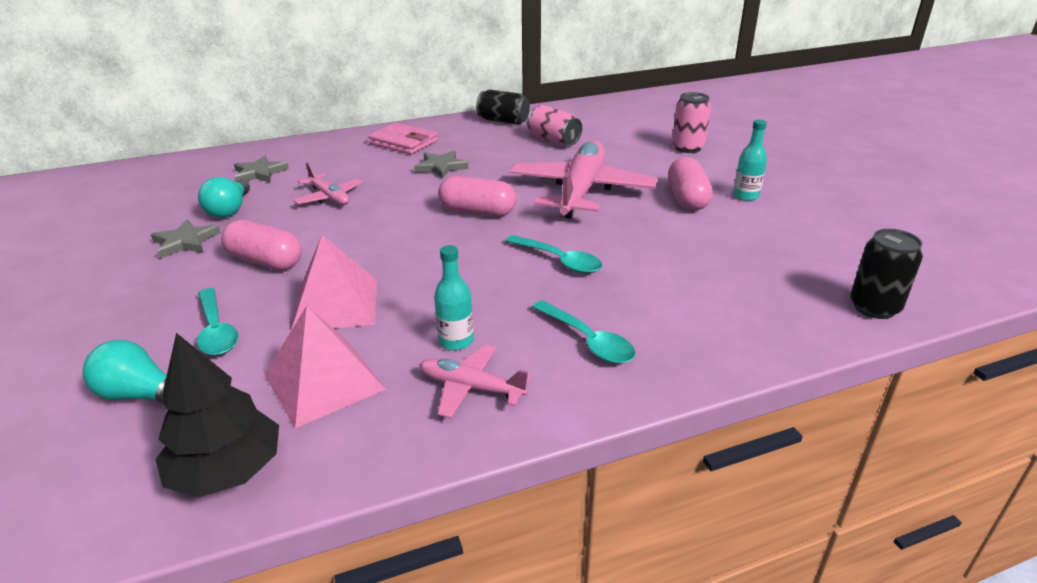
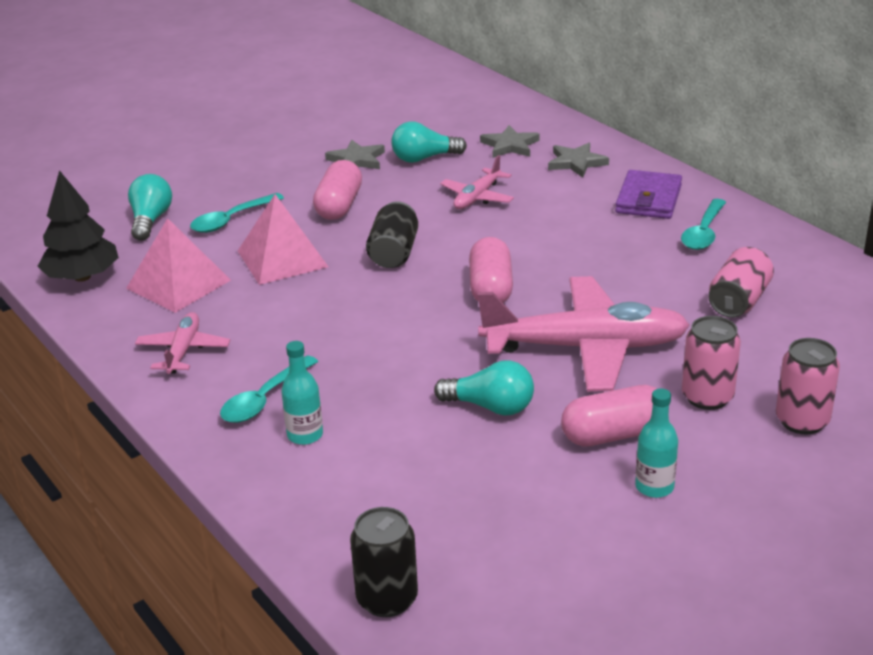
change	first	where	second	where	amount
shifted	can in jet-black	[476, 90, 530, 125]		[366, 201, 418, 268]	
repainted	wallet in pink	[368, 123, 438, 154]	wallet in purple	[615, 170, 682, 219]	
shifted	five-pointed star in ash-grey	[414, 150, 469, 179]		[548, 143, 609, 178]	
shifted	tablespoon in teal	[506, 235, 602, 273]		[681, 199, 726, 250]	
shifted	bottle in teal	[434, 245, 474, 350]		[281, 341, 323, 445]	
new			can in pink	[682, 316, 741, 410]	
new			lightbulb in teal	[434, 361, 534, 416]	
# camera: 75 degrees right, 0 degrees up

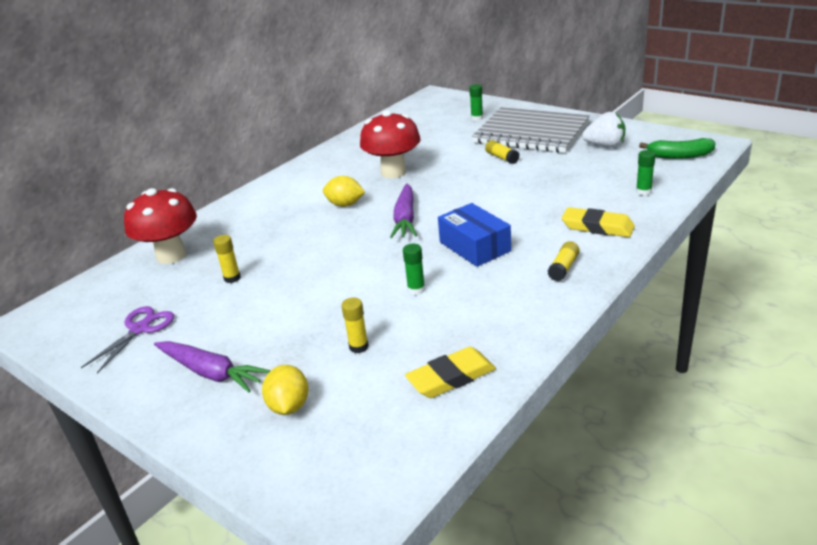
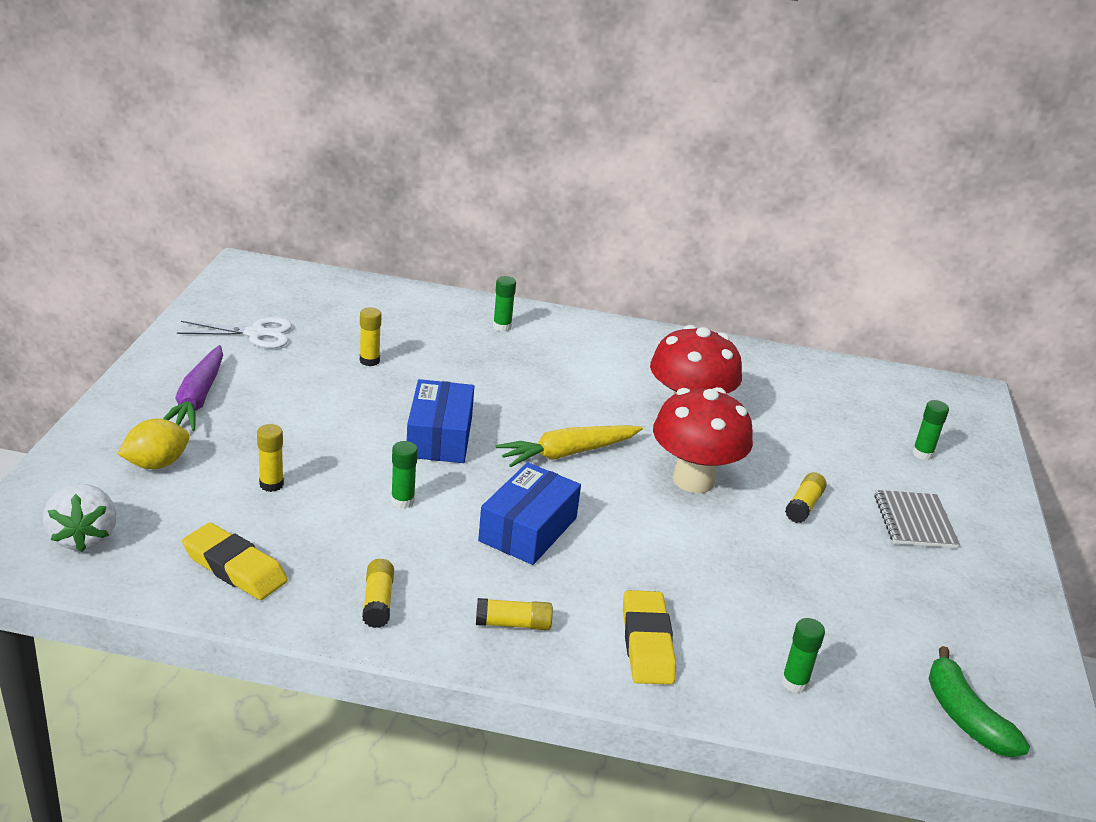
change	first	where	second	where	amount
scaled	exercise book in ash-grey	[472, 107, 590, 153]		[874, 490, 960, 548]	x0.47
shifted	berry in pure white	[582, 112, 625, 148]		[43, 483, 117, 552]	
gone	toy lemon in yellow	[323, 176, 365, 207]			
repainted	root vegetable in purple	[390, 183, 417, 238]	root vegetable in yellow	[495, 425, 643, 467]	
shifted	fungus in scarlet	[124, 188, 197, 264]		[653, 387, 753, 493]	
repainted	pair of scissors in purple	[81, 306, 174, 374]	pair of scissors in pure white	[177, 317, 292, 348]	
new			glue in leaf-green	[493, 276, 516, 332]	
new			box in cobalt	[407, 379, 474, 463]	
new			glue in yellow	[362, 559, 394, 628]	
# camera: 55 degrees right, 0 degrees up

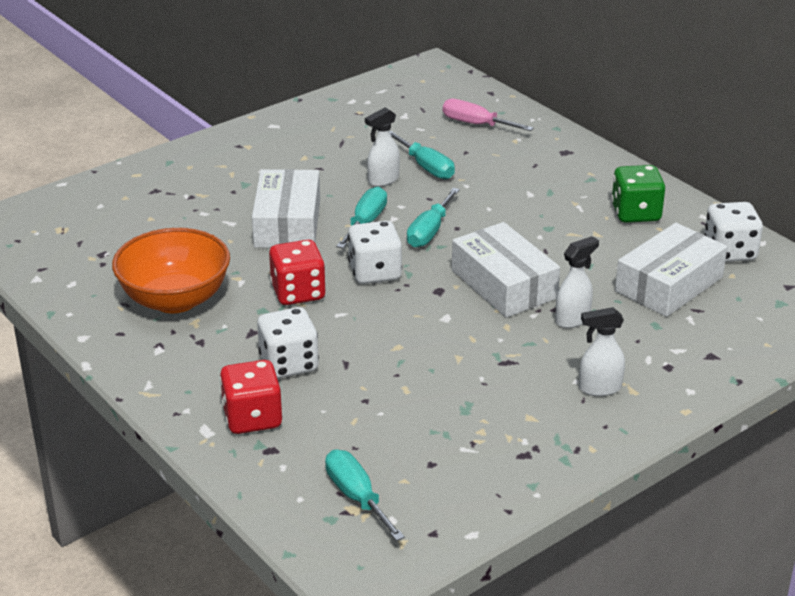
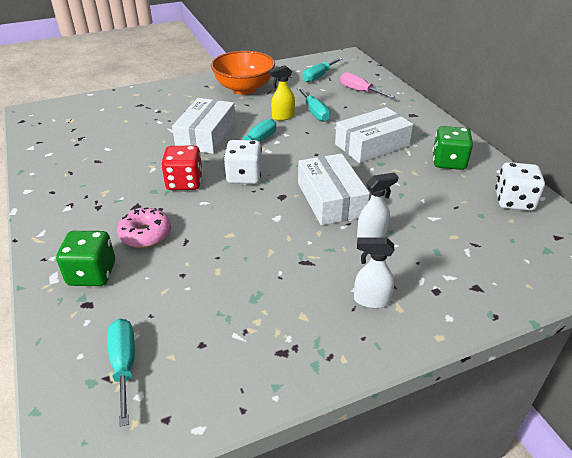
change	first	where	second	where	amount
repainted	sprayer in pure white	[365, 108, 400, 187]	sprayer in yellow	[269, 65, 295, 121]	
shifted	flat screwdriver in teal	[407, 188, 460, 248]		[302, 58, 343, 82]	
shifted	box in pure white	[615, 223, 727, 317]		[335, 107, 413, 163]	
shifted	deep dish in orange-coloured	[112, 228, 230, 313]		[211, 51, 275, 95]	
swapped	dice in pure white	[257, 307, 319, 379]	doughnut in pink	[117, 207, 171, 248]	
repainted	dice in scarlet	[220, 360, 283, 434]	dice in leaf-green	[56, 231, 115, 286]	
# camera: 15 degrees right, 5 degrees up

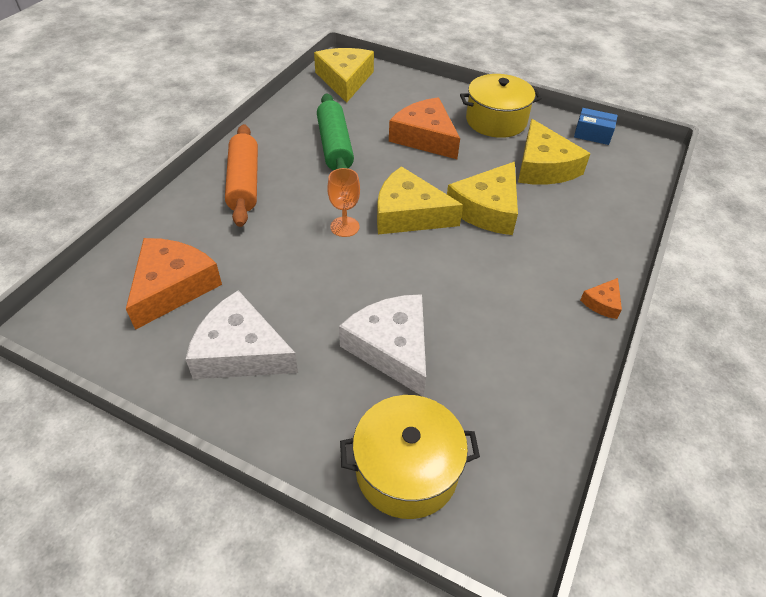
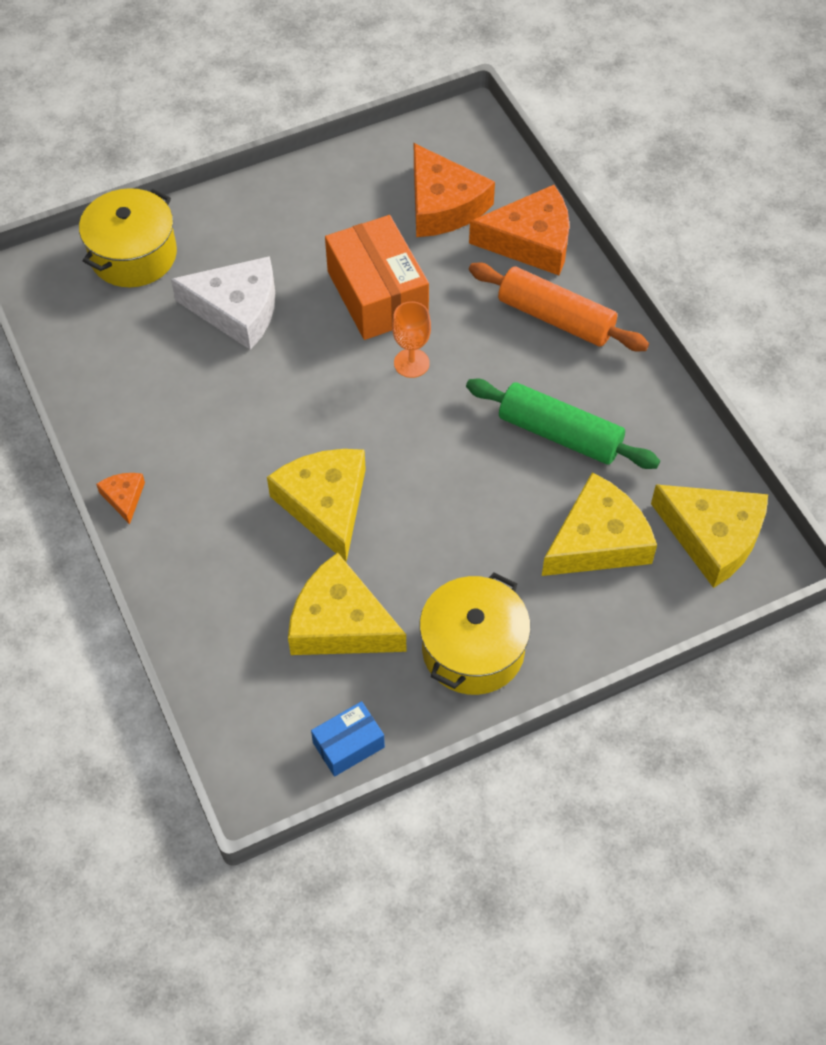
change	first	where	second	where	amount
shifted	cheese in orange-coloured	[389, 97, 460, 159]		[469, 185, 570, 275]	
shifted	cheese in yellow	[377, 166, 463, 234]		[542, 472, 657, 576]	
gone	cheese in pure white	[186, 290, 298, 379]			
new			box in orange-coloured	[325, 215, 429, 340]	
# camera: 130 degrees right, 10 degrees up

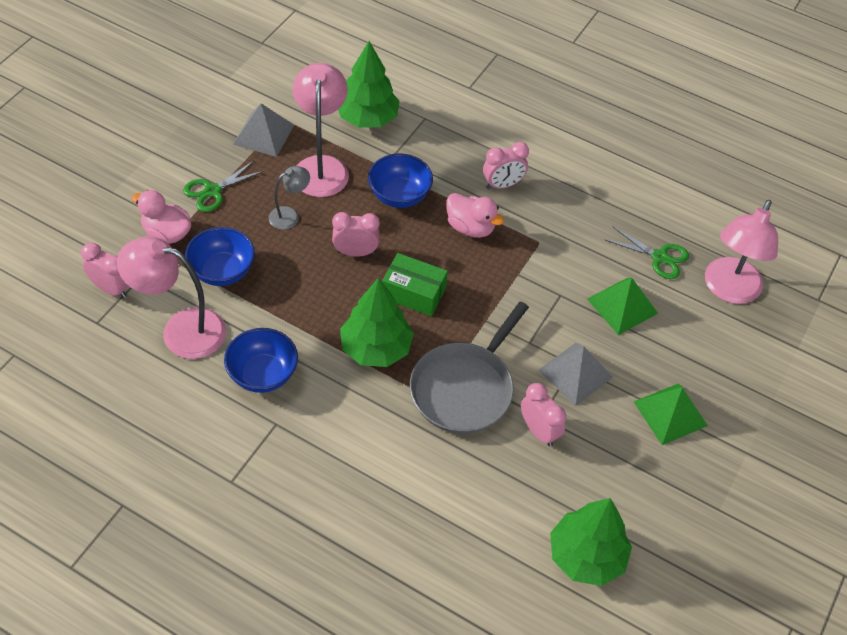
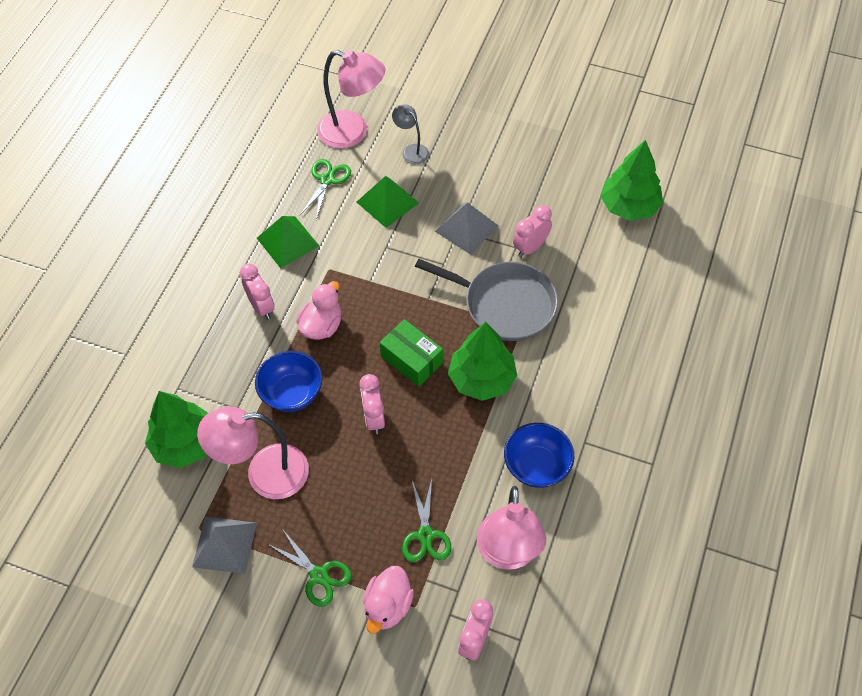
change	first	where	second	where	amount
shifted	lamp in ash-grey	[269, 166, 310, 230]		[392, 104, 429, 164]	
swapped	deep dish in cobalt	[185, 227, 255, 286]	pair of scissors in leaf-green	[402, 479, 451, 562]	
rotated	box in leaf-green	[382, 253, 448, 316]		[380, 319, 443, 386]	60 degrees counterclockwise
shifted	pyramid in leaf-green	[634, 383, 708, 445]		[257, 216, 319, 268]	
# camera: 95 degrees left, 5 degrees up

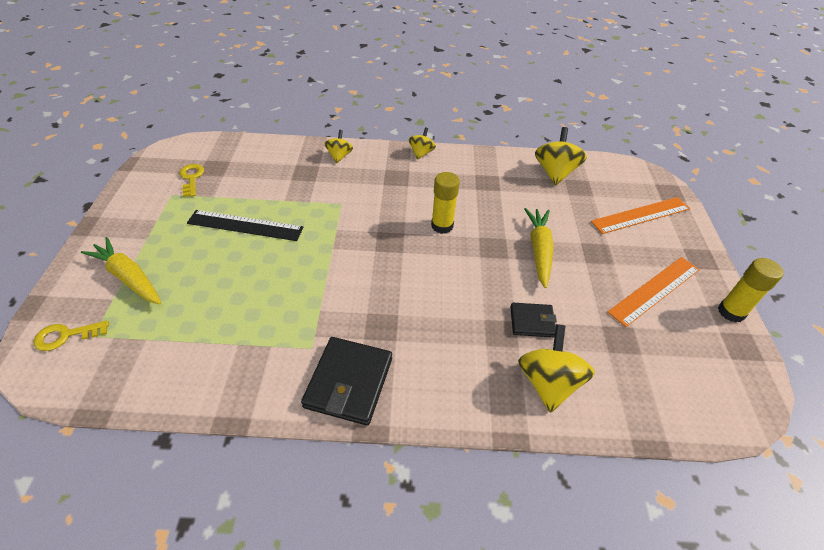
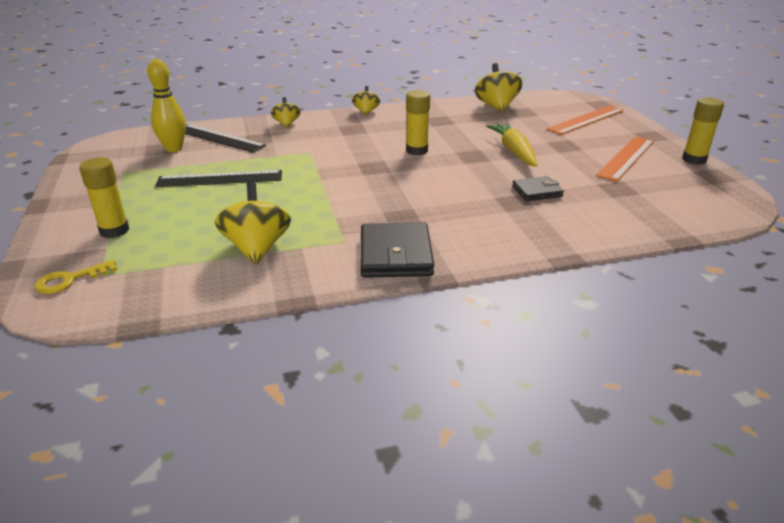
change	first	where	second	where	amount
gone	latchkey in yellow	[179, 164, 204, 197]			
swapped	root vegetable in yellow	[81, 237, 161, 304]	glue in yellow	[79, 157, 129, 238]	
shifted	whirligig in yellow	[518, 324, 595, 413]		[215, 182, 291, 265]	
new			bowling pin in yellow	[147, 59, 186, 152]	
new			straightedge in jet-black	[185, 124, 266, 153]	
# camera: 15 degrees left, 15 degrees down

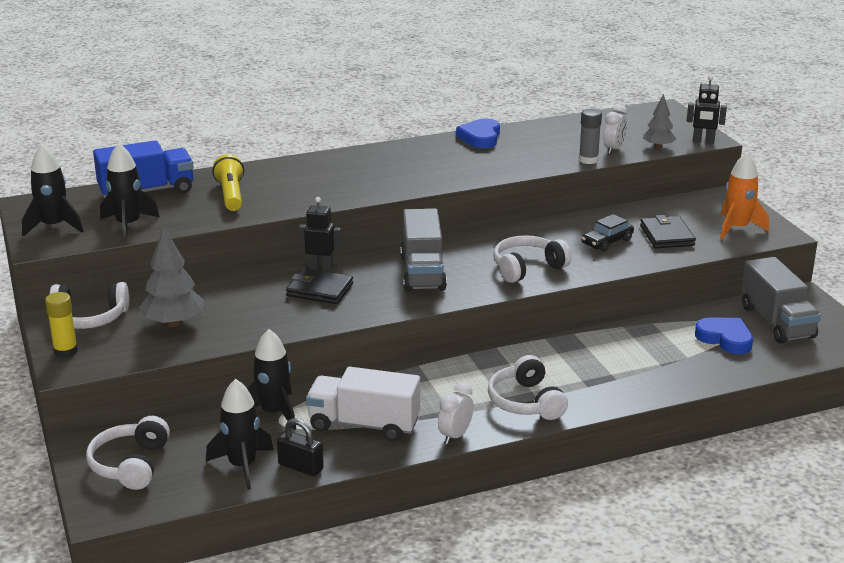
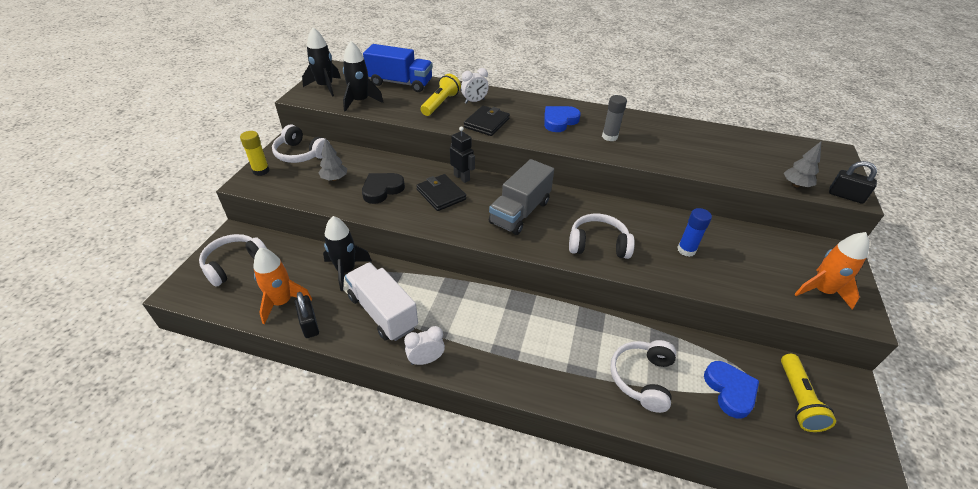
change	first	where	second	where	amount
swapped	robot in jet-black	[687, 75, 727, 144]	small lock in jet-black	[829, 161, 877, 204]	
shifted	alarm clock in pure white	[603, 105, 627, 154]		[461, 68, 489, 104]	
shifted	glue in ash-grey	[579, 109, 602, 164]		[602, 95, 627, 141]	
shifted	love heart in cobalt	[456, 118, 500, 149]		[544, 106, 581, 132]	
swapped	car in jet-black	[582, 214, 634, 252]	glue in cobalt	[677, 208, 712, 257]	
shifted	wallet in jet-black	[640, 215, 696, 248]		[464, 106, 510, 136]	
scaled	tree in ash-grey	[139, 227, 204, 327]		[318, 138, 347, 181]	x0.62
swapped	lorry in ash-grey	[741, 257, 821, 344]	torch in yellow	[781, 354, 836, 432]	
shifted	headset in pure white	[488, 355, 568, 420]		[610, 340, 676, 413]	
repainted	rocket in jet-black	[206, 379, 274, 490]	rocket in orange-coloured	[253, 248, 312, 324]	
new			love heart in jet-black	[362, 173, 405, 204]	
# camera: 35 degrees right, 15 degrees up

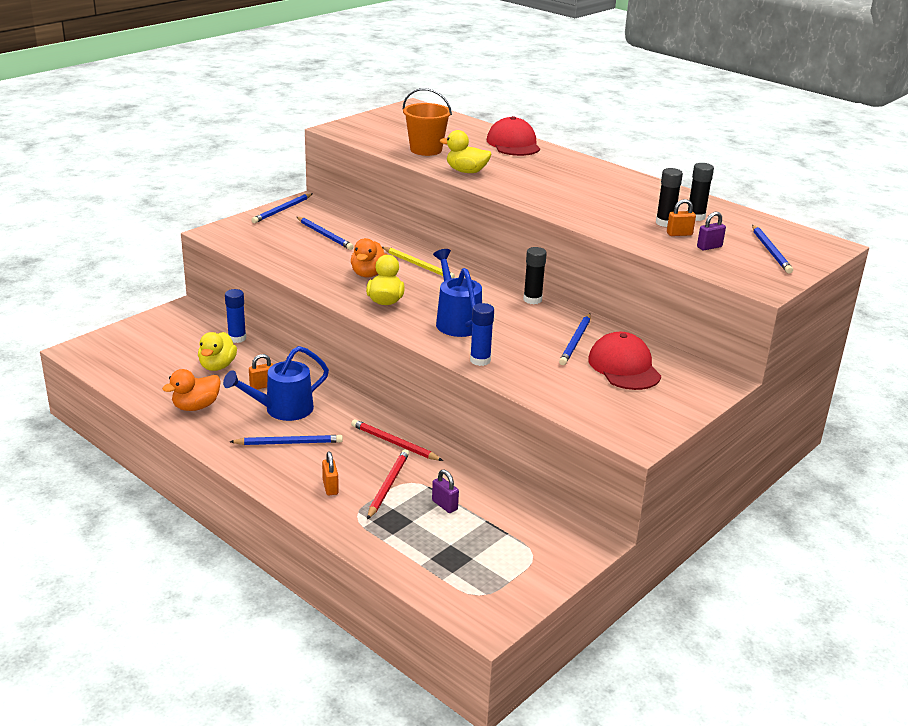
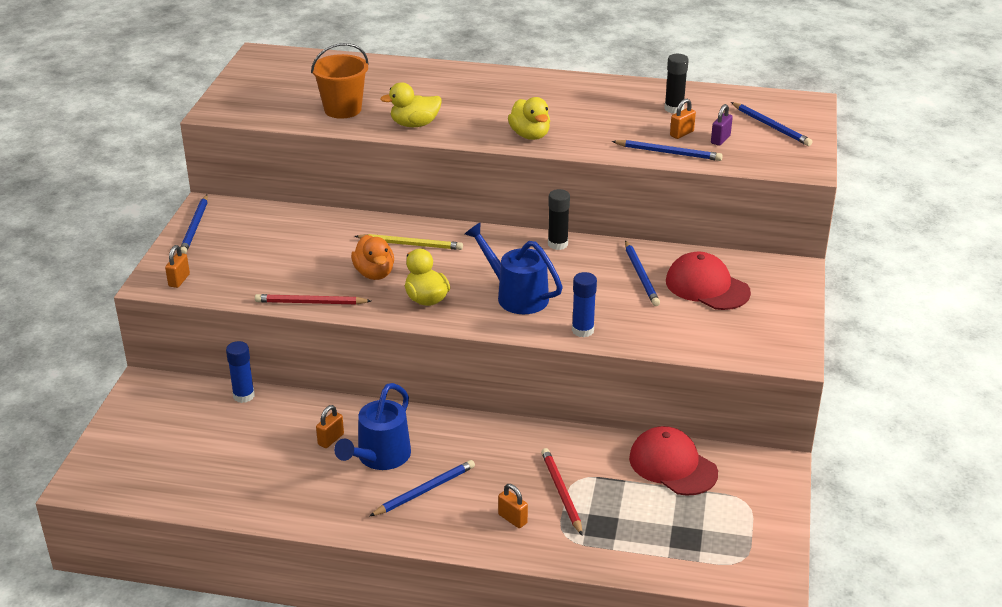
change	first	where	second	where	amount
shifted	cap in scarlet	[487, 116, 540, 156]		[629, 426, 718, 496]	
gone	glue in jet-black	[656, 168, 683, 227]			
shifted	pencil in cobalt	[297, 217, 354, 250]		[612, 140, 723, 161]	
shifted	rubber duck in yellow	[198, 332, 237, 371]		[508, 97, 550, 140]	
gone	rubber duck in orange-coloured	[162, 369, 221, 411]			
shifted	pencil in scarlet	[351, 419, 443, 461]		[255, 294, 371, 305]	
gone	small lock in purple	[432, 470, 459, 513]			
new			small lock in orange-coloured	[165, 245, 190, 288]	
# camera: 30 degrees left, 5 degrees up

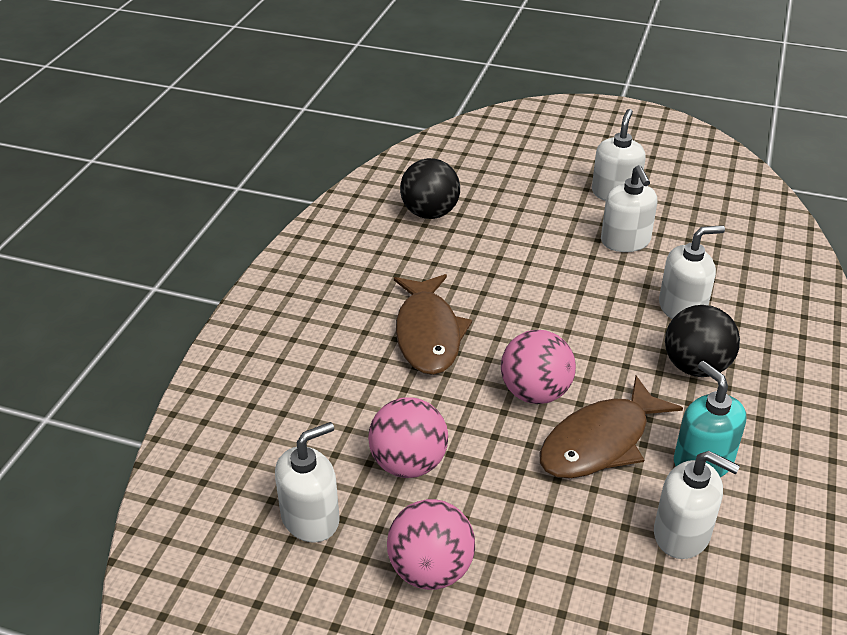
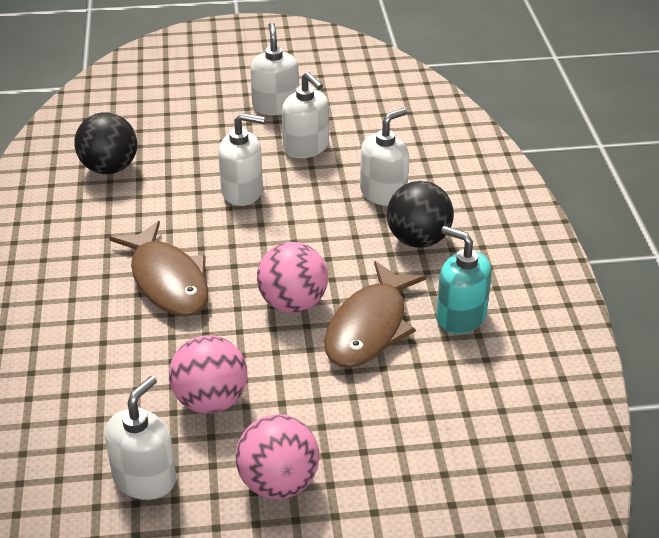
change	first	where	second	where	amount
shifted	soap dispenser in pure white	[654, 451, 740, 559]		[218, 113, 265, 206]	
# camera: 25 degrees left, 0 degrees up

